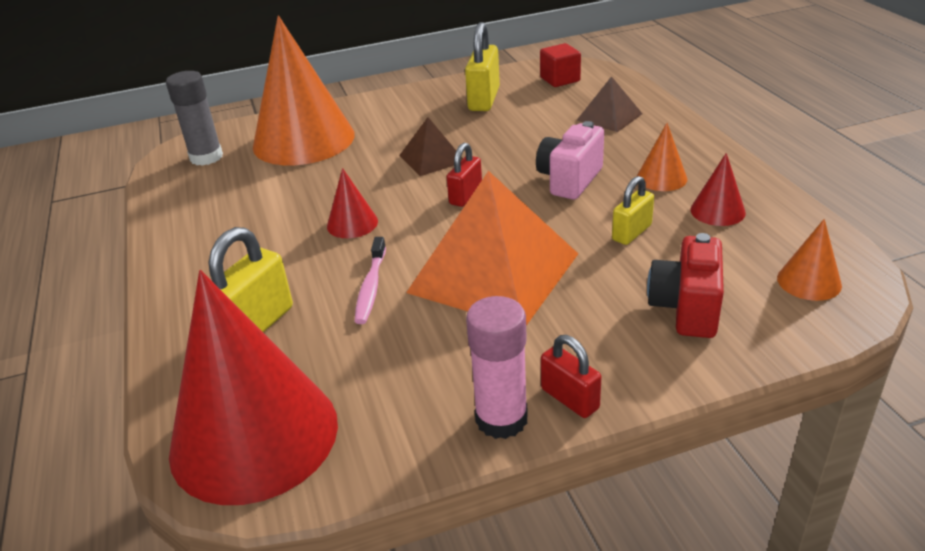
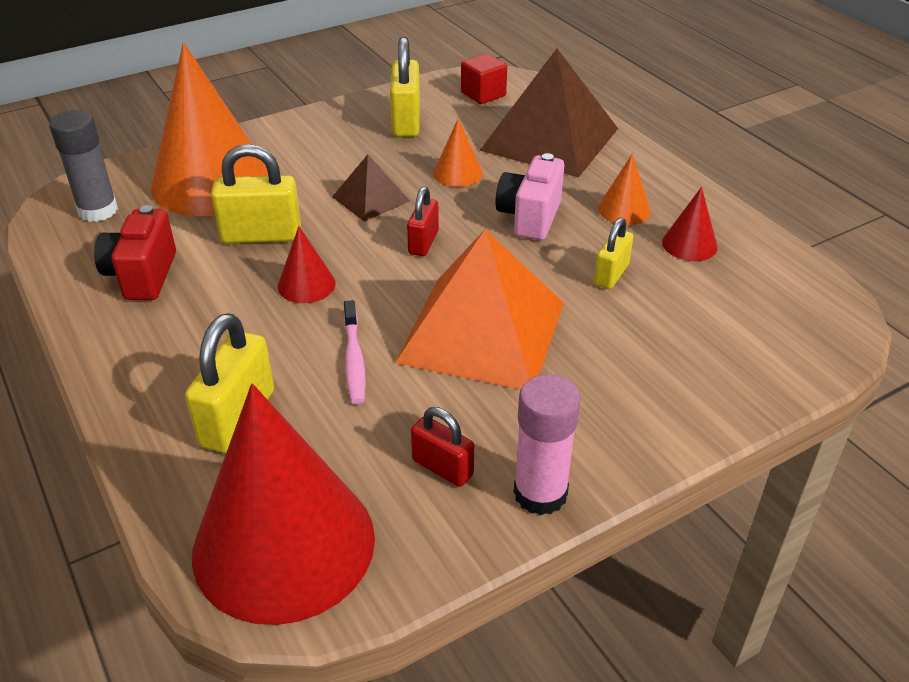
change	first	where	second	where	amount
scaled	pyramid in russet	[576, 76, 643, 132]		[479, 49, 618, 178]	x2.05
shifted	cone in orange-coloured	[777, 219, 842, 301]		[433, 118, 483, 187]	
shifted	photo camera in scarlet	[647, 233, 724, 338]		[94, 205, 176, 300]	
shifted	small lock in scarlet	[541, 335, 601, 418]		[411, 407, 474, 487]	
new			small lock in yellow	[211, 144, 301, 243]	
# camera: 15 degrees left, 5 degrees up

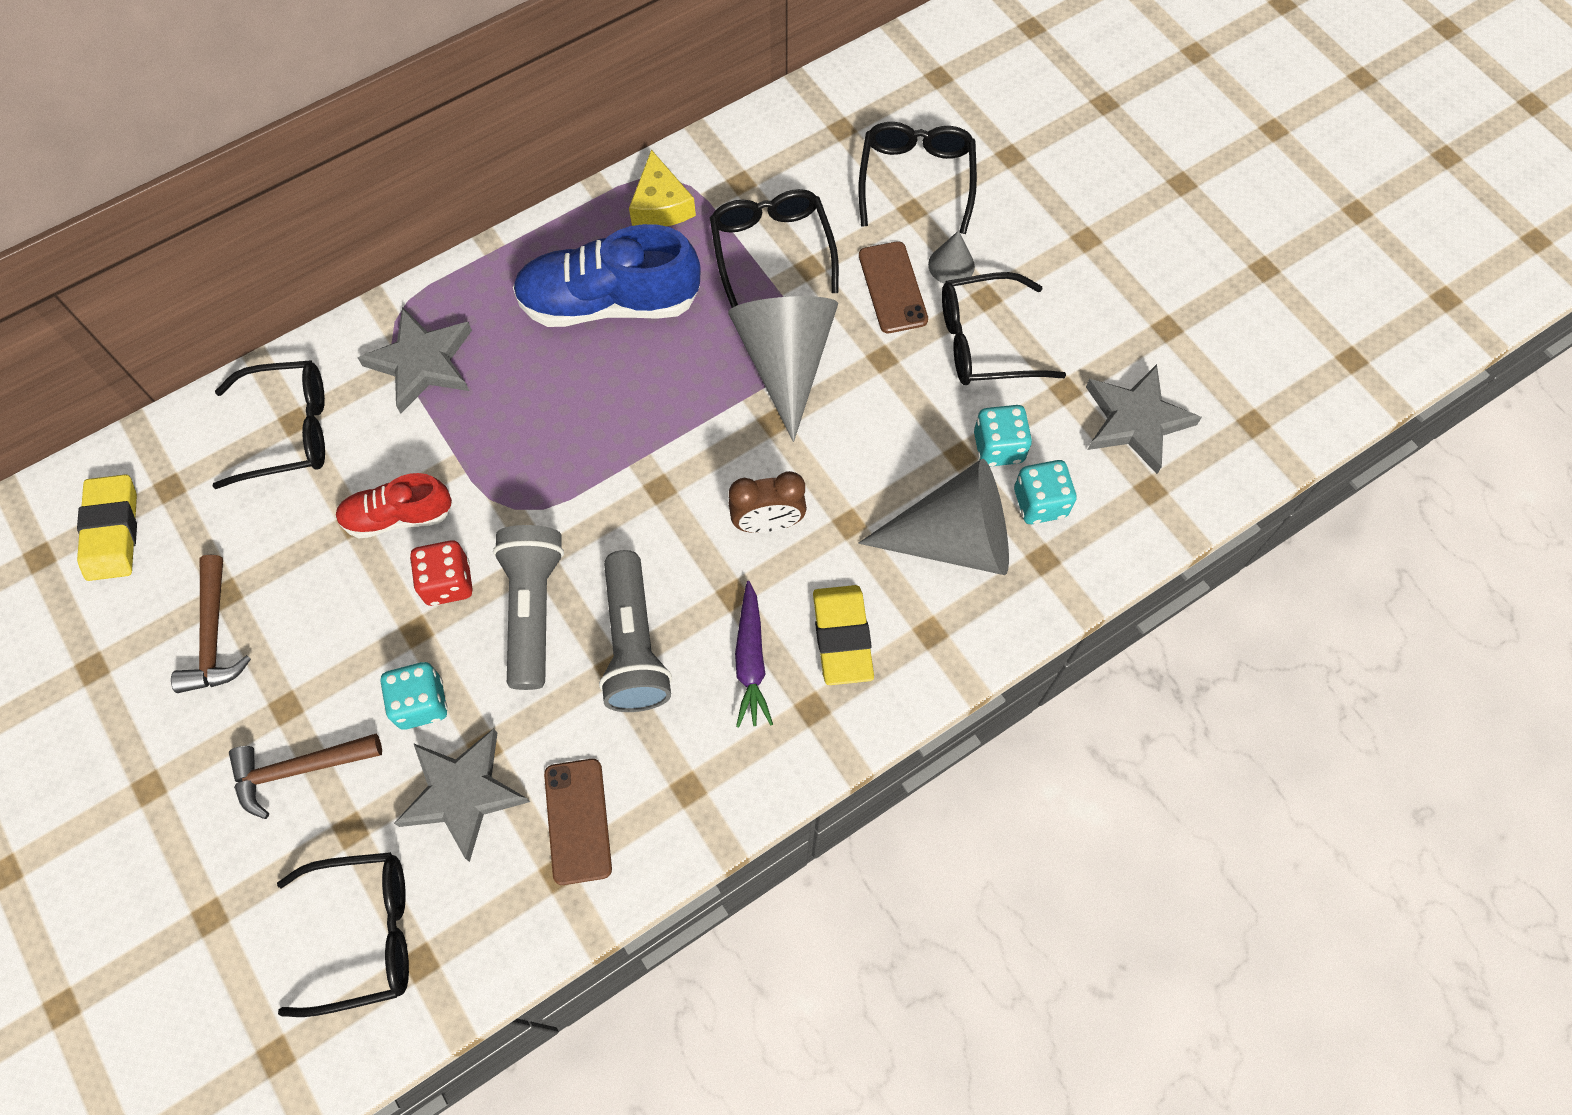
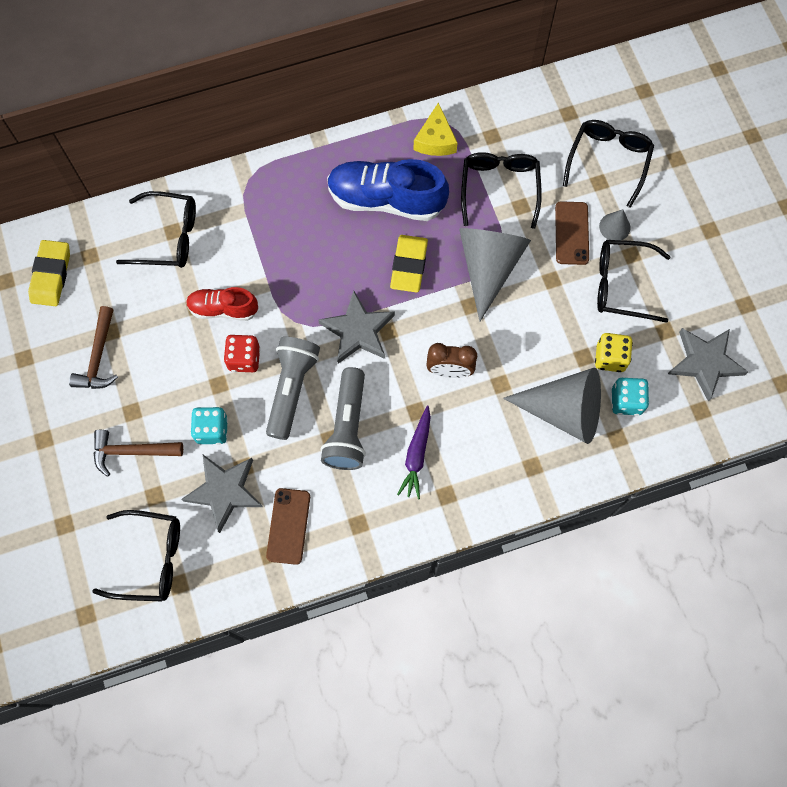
change	first	where	second	where	amount
shifted	five-pointed star in ash-grey	[358, 307, 472, 414]		[318, 291, 395, 364]	
repainted	dice in teal	[974, 405, 1032, 467]	dice in yellow	[595, 333, 633, 372]	
shifted	pencil eraser in yellow	[813, 585, 874, 685]		[390, 235, 428, 292]	
# camera: 15 degrees right, 5 degrees up

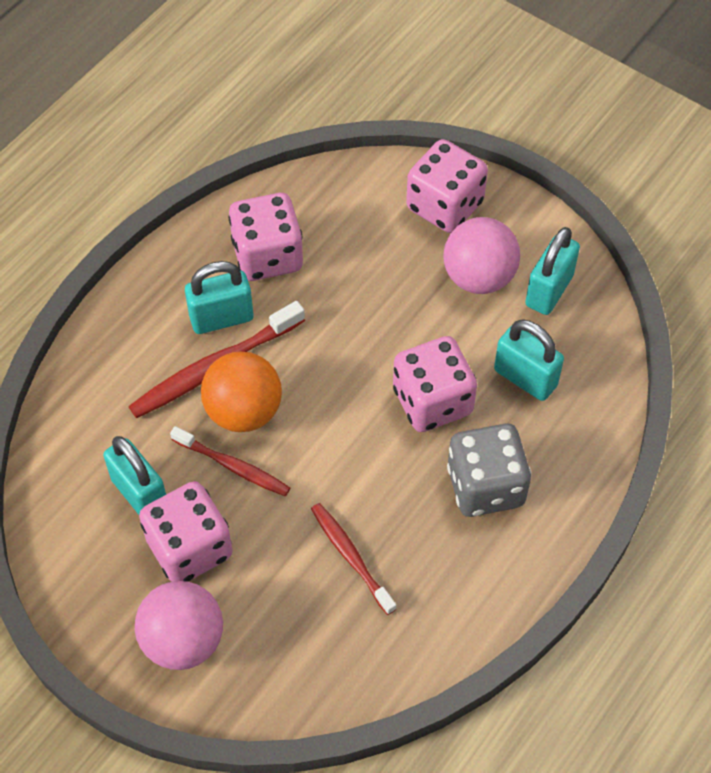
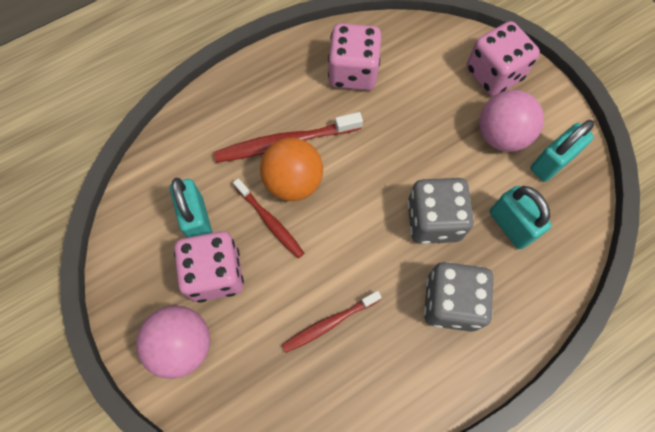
change	first	where	second	where	amount
gone	small lock in teal	[185, 261, 253, 334]			
repainted	dice in pink	[393, 336, 477, 432]	dice in ash-grey	[407, 178, 474, 244]	
rotated	tooth brush in scarlet	[311, 503, 396, 615]		[282, 291, 382, 353]	105 degrees counterclockwise
# camera: 20 degrees right, 10 degrees up

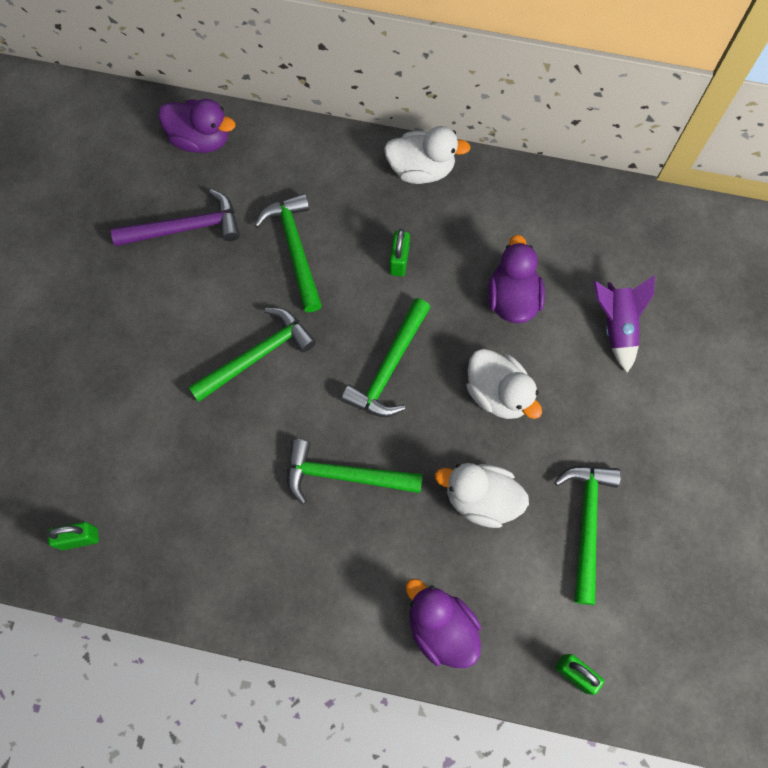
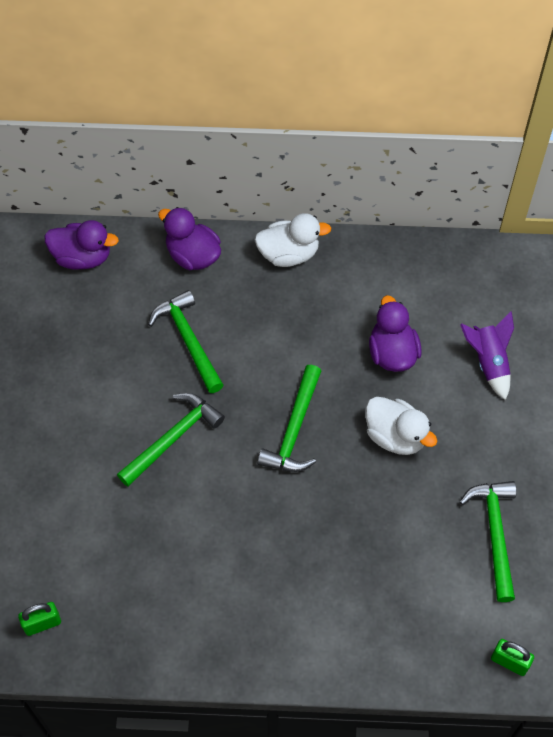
change	first	where	second	where	amount
gone	carpenter's hammer in purple	[111, 189, 240, 246]			
gone	small lock in leaf-green	[389, 229, 410, 277]			
gone	carpenter's hammer in leaf-green	[287, 439, 423, 505]			
gone	rubber duck in pure white	[435, 463, 529, 528]			
shifted	rubber duck in purple	[406, 579, 481, 668]		[158, 207, 221, 270]	
# camera: 10 degrees left, 10 degrees down

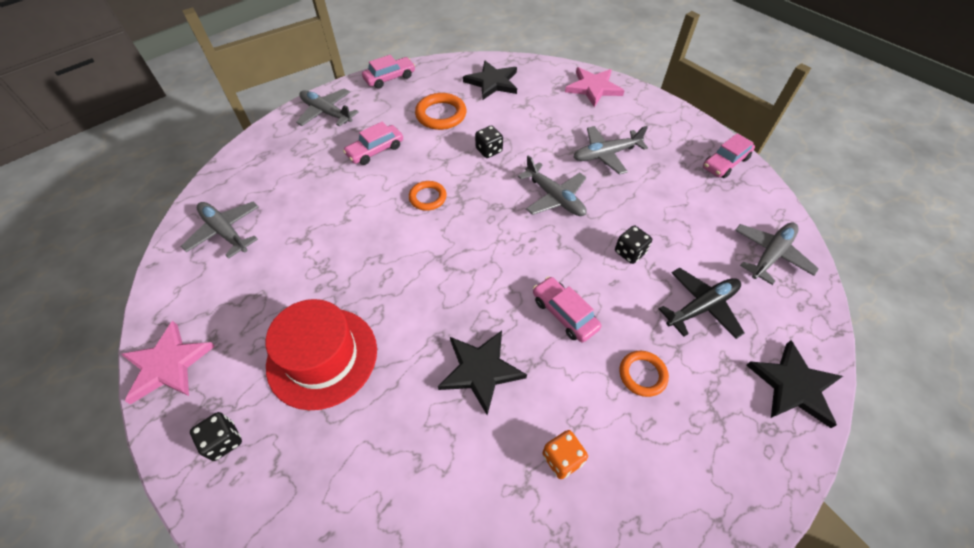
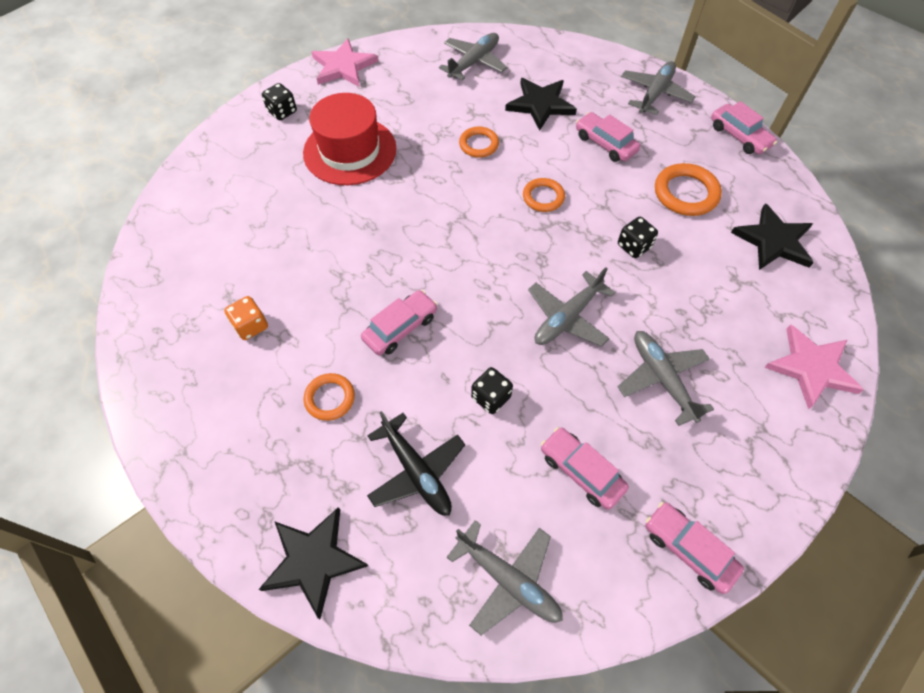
change	first	where	second	where	amount
shifted	five-pointed star in jet-black	[438, 331, 527, 415]		[505, 78, 577, 130]	
new			hoop in orange-coloured	[459, 127, 499, 158]	
new			car in pink	[541, 427, 629, 510]	
# camera: 85 degrees right, 5 degrees up

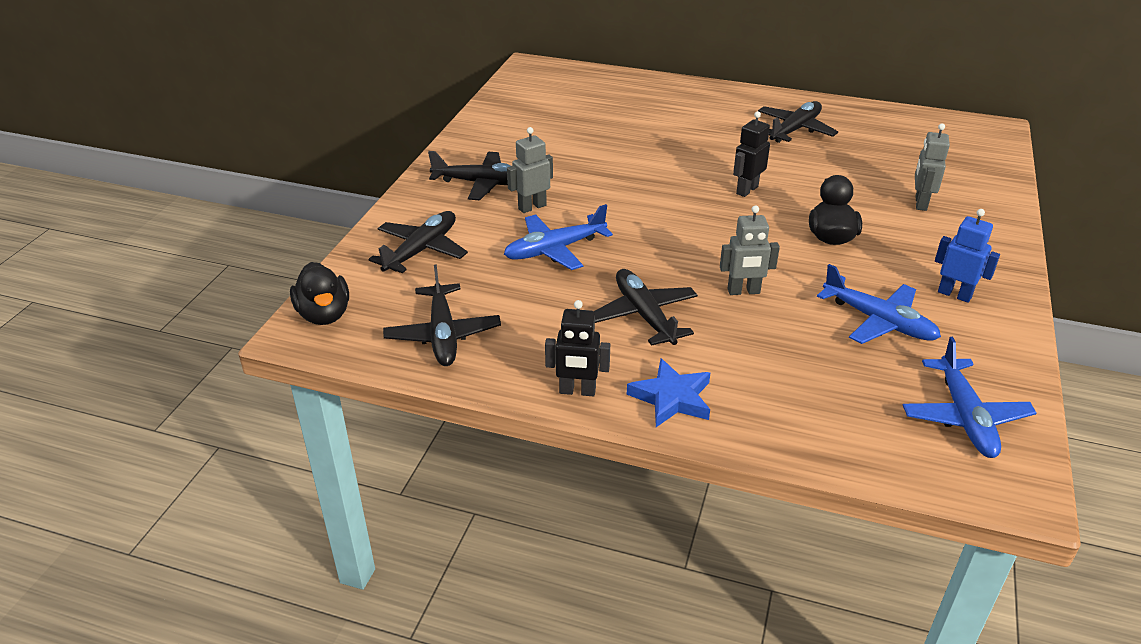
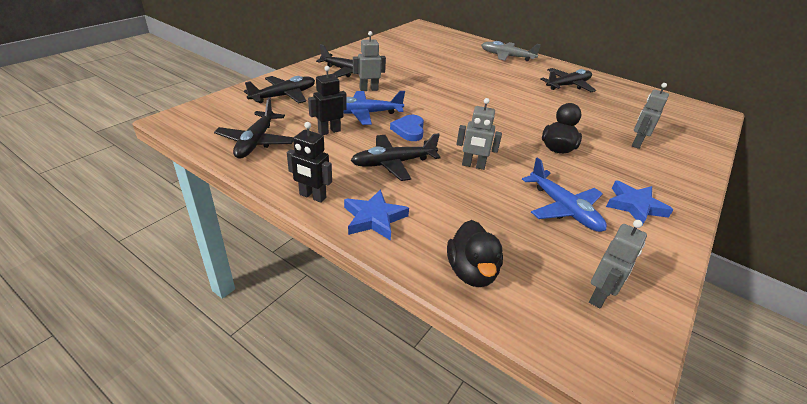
change	first	where	second	where	amount
shifted	robot in jet-black	[733, 111, 770, 197]		[308, 66, 347, 135]	
swapped	robot in cobalt	[935, 209, 1000, 303]	five-pointed star in cobalt	[606, 181, 673, 226]	
shifted	rubber duck in jet-black	[290, 262, 349, 325]		[447, 220, 503, 287]	
rotated	plane in jet-black	[594, 269, 698, 346]		[351, 133, 441, 181]	105 degrees counterclockwise
swapped	plane in cobalt	[903, 337, 1036, 458]	robot in ash-grey	[589, 220, 647, 308]	
new			plane in ash-grey	[481, 41, 541, 61]	
new			love heart in cobalt	[390, 115, 424, 141]	
# camera: 15 degrees right, 0 degrees up

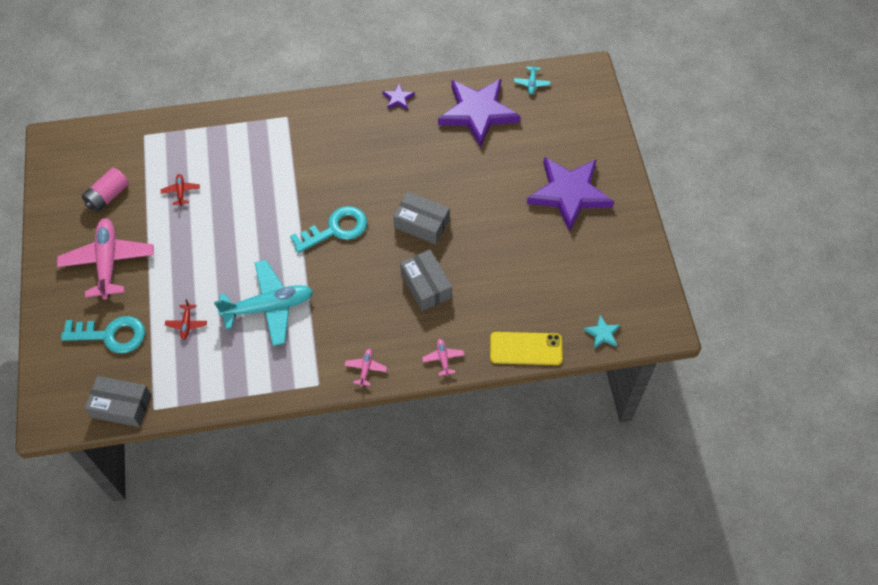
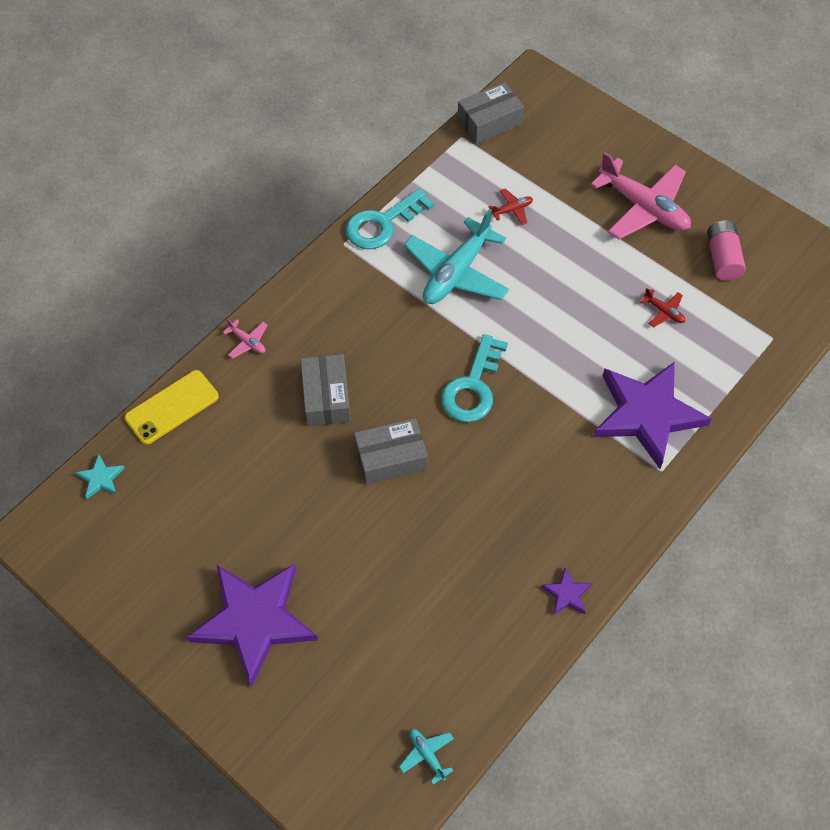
change	first	where	second	where	amount
shifted	five-pointed star in purple	[438, 79, 520, 147]		[594, 362, 712, 469]	
rotated	box in ash-grey	[400, 250, 452, 311]		[300, 354, 351, 426]	60 degrees clockwise
rotated	plane in scarlet	[165, 299, 207, 340]		[489, 189, 533, 225]	105 degrees clockwise
shifted	latchkey in teal	[61, 316, 145, 353]		[346, 188, 434, 249]	
gone	plane in pink	[344, 349, 387, 387]			
# camera: 140 degrees right, 0 degrees up

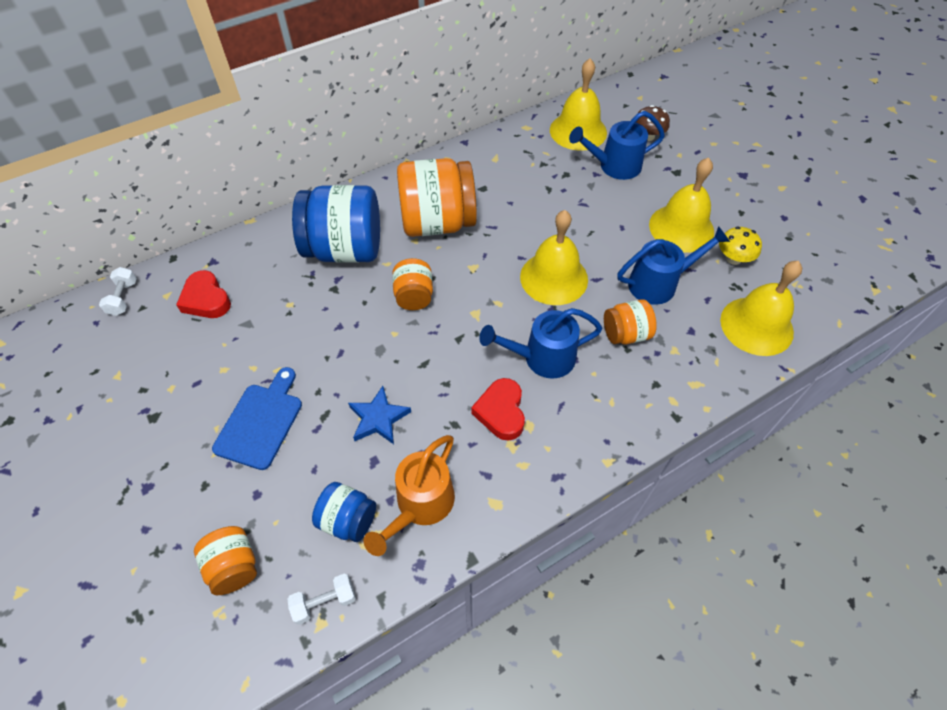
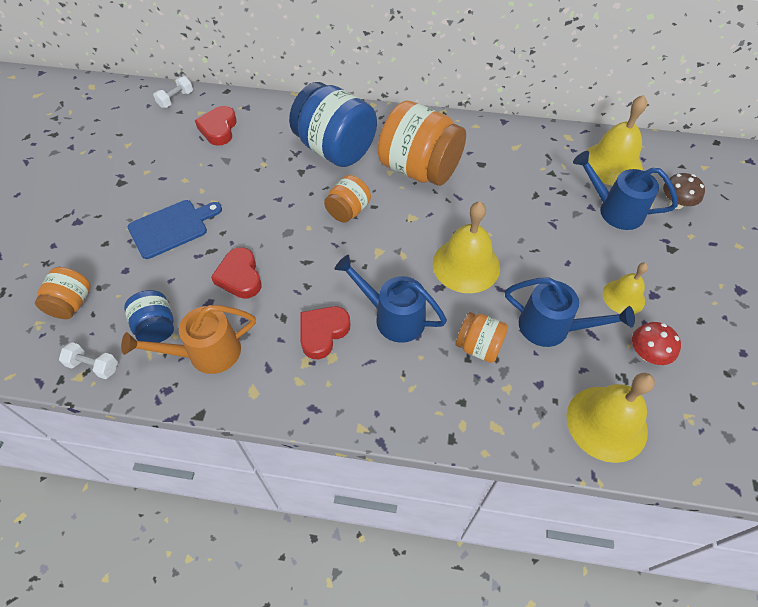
change	first	where	second	where	amount
scaled	hand bell in yellow	[649, 158, 714, 252]		[603, 263, 648, 314]	x0.60
repainted	fungus in yellow	[719, 227, 762, 265]	fungus in scarlet	[632, 322, 681, 365]	
swapped	five-pointed star in cobalt	[348, 386, 411, 444]	love heart in scarlet	[211, 247, 261, 299]	
# camera: 40 degrees right, 0 degrees up

